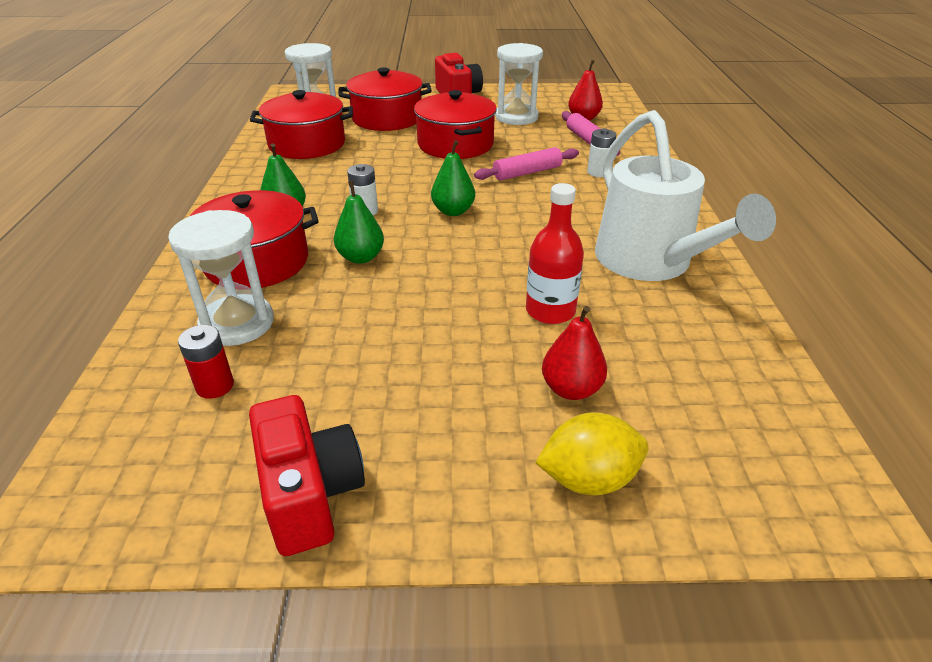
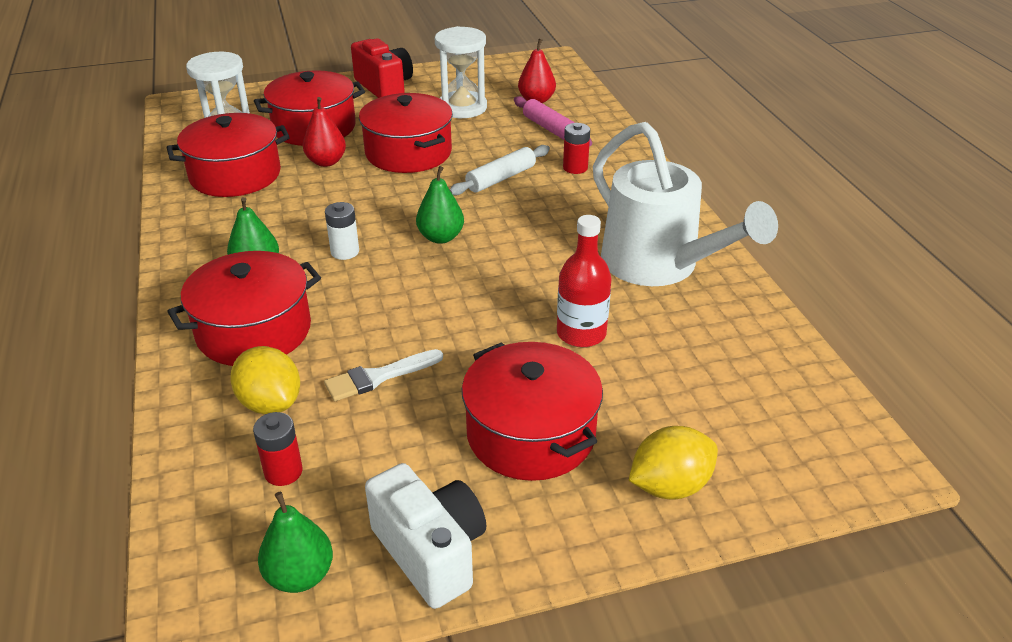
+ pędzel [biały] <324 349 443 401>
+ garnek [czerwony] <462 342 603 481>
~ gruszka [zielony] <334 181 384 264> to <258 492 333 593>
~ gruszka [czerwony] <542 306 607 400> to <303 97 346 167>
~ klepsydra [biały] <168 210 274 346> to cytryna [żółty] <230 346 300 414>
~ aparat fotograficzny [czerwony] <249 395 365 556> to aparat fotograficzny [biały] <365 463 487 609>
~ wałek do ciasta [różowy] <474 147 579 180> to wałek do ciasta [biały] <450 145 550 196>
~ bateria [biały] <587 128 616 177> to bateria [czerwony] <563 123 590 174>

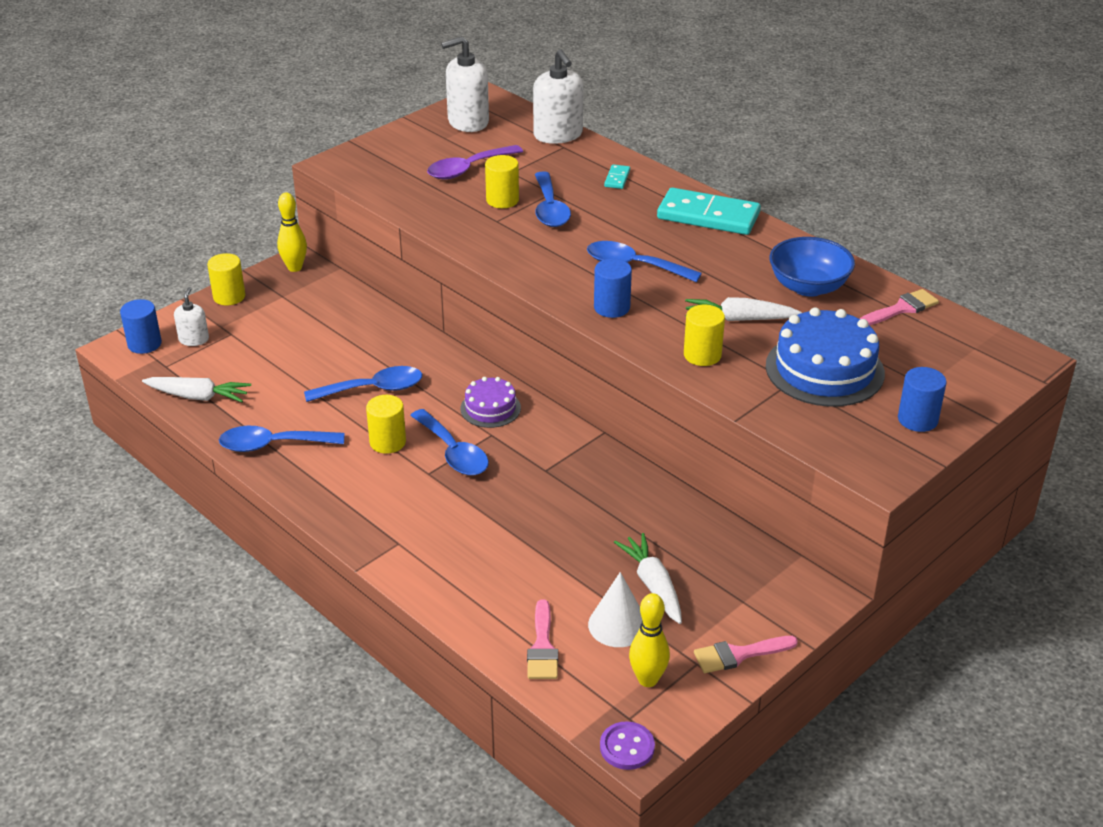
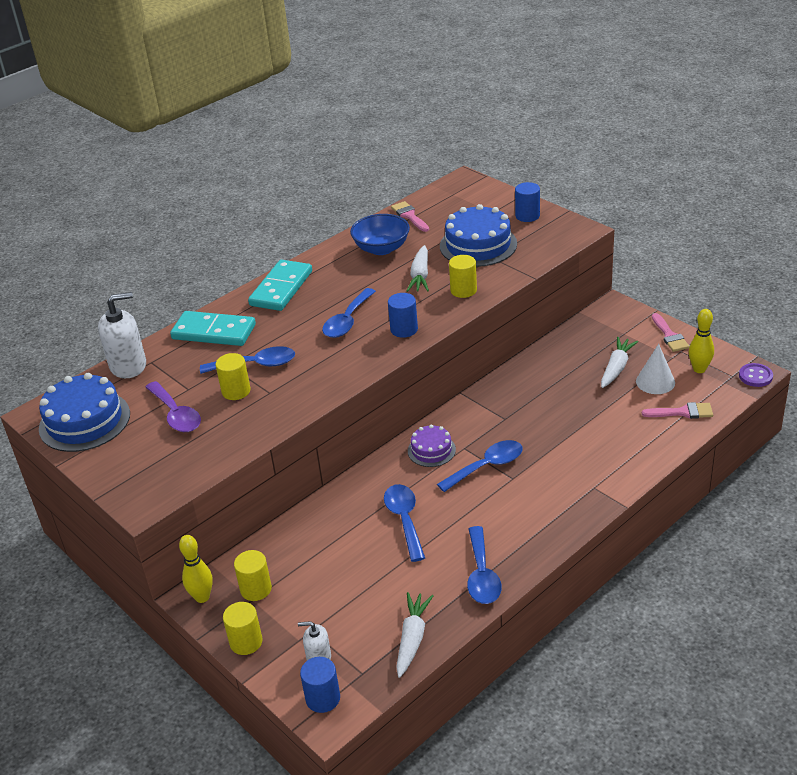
~ walec [żółty] <366 395 406 454> to <234 550 272 601>
~ dozownik mydła [biały] <441 36 489 132> to tort [niebieski] <39 373 130 452>
~ marchewka [biały] <614 533 682 624> = <601 337 638 388> 135 degrees clockwise
~ kostka domina [turkusowy] <604 164 630 189> = <170 311 256 346> x2.36

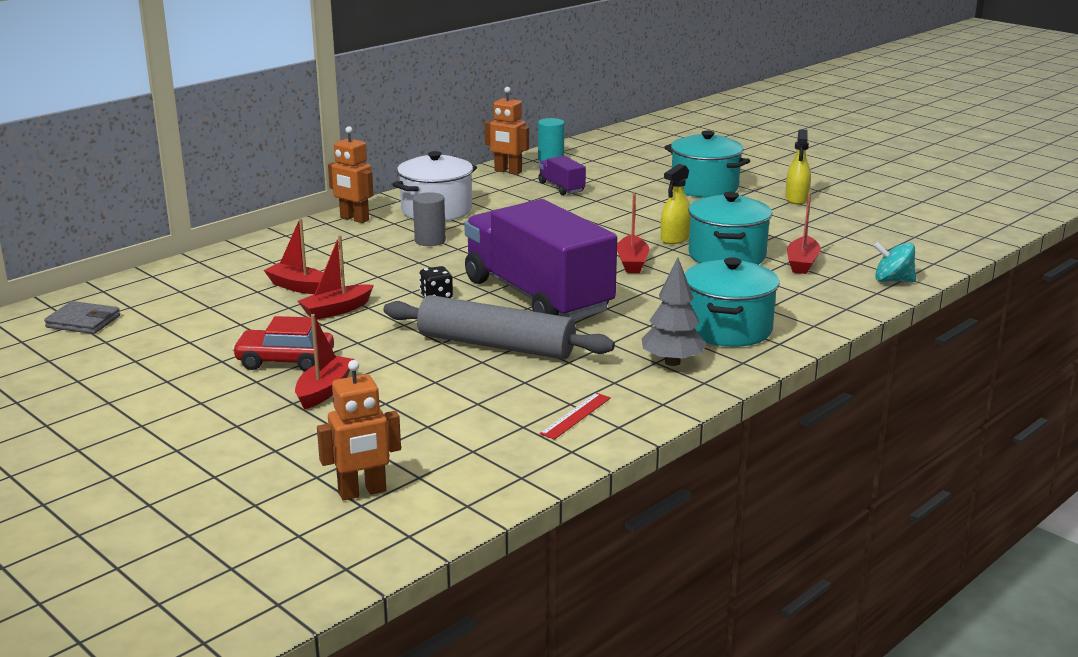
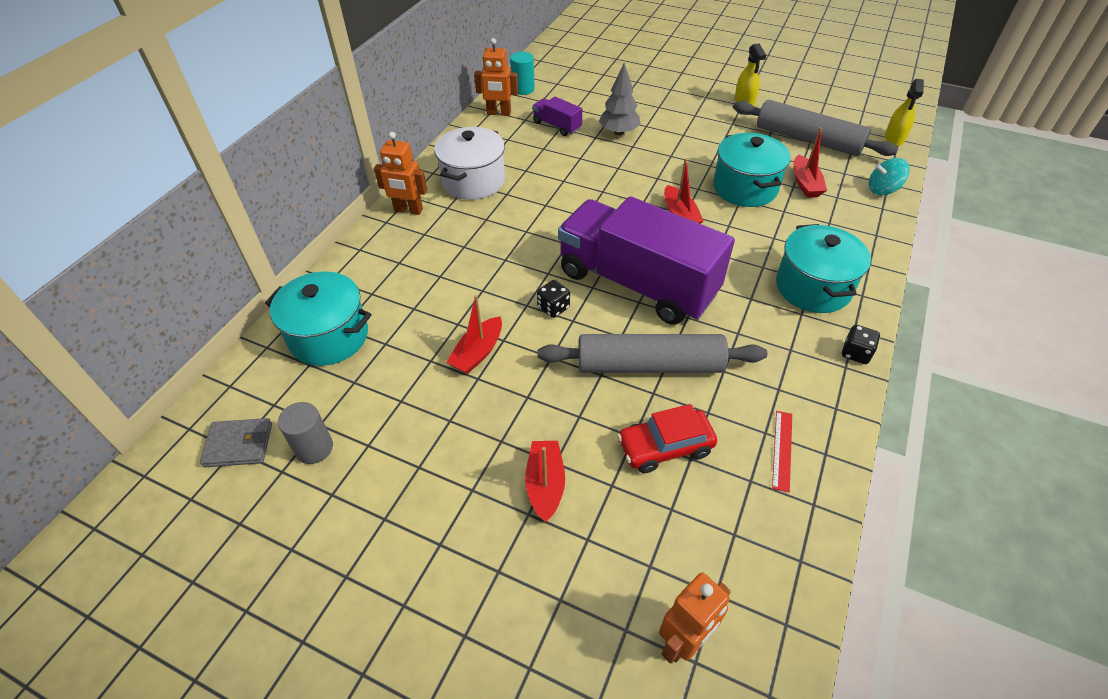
- łódka [czerwony] <264 218 323 294>
+ wałek do ciasta [szary] <733 100 898 156>
+ kostka do gry [czarny] <842 325 880 364>
~ samochód [czerwony] <232 316 334 371> to <617 404 717 473>
~ walec [szary] <413 192 446 246> to <278 402 333 464>
~ drzewko [szary] <642 257 707 366> to <599 63 641 135>
~ spryskiwacz [żółty] <661 164 690 244> to <885 79 924 146>
~ garnek [turkusowy] <664 131 750 198> to <265 271 371 366>

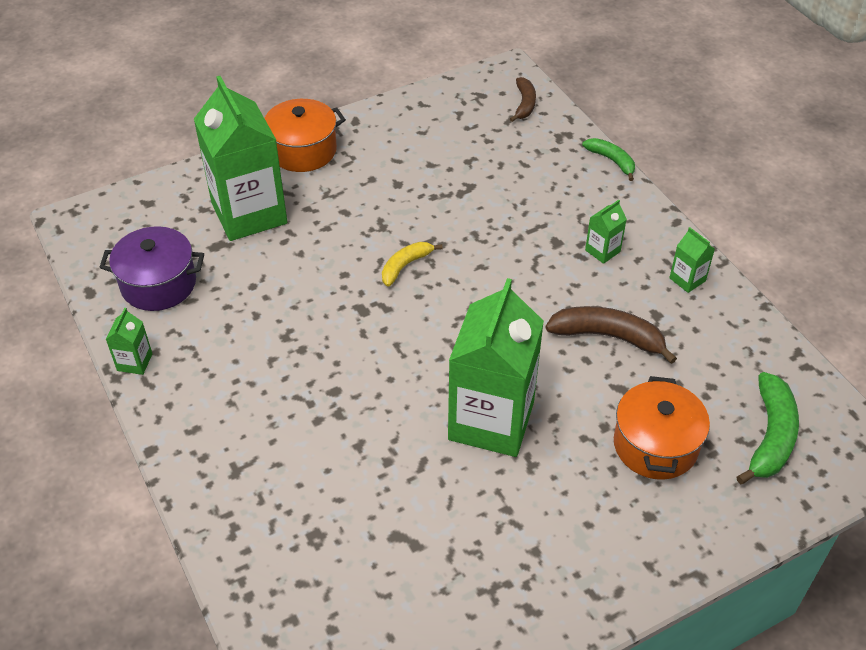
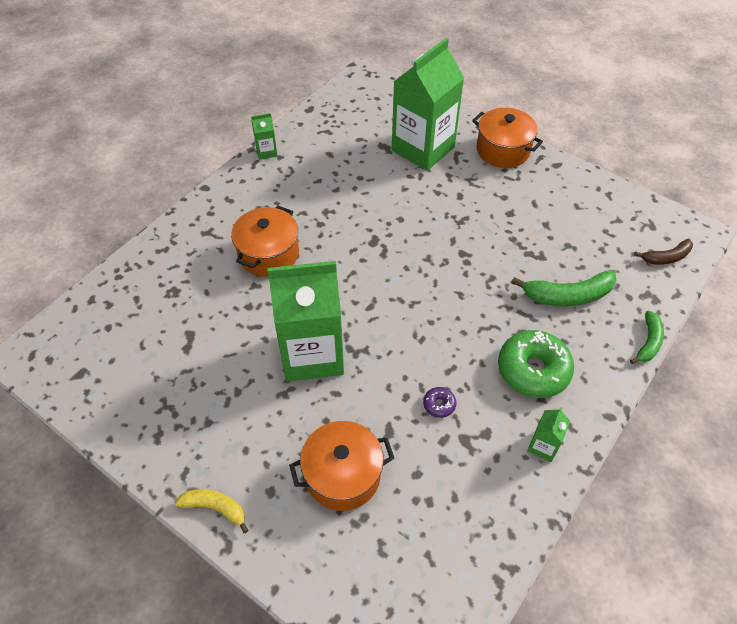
- garnek [fioletowy] <99 226 204 311>
+ garnek [pomarańczowy] <231 205 299 277>
~ banan [żółty] <382 242 443 287> to <175 489 248 533>
~ banan [zielony] <736 372 799 484> to <511 270 617 306>
~ banan [brązowy] <545 306 677 364> to donut [fioletowy] <423 387 456 418>
~ karton mleka [zielony] <585 200 627 264> to donut [zielony] <498 330 574 398>

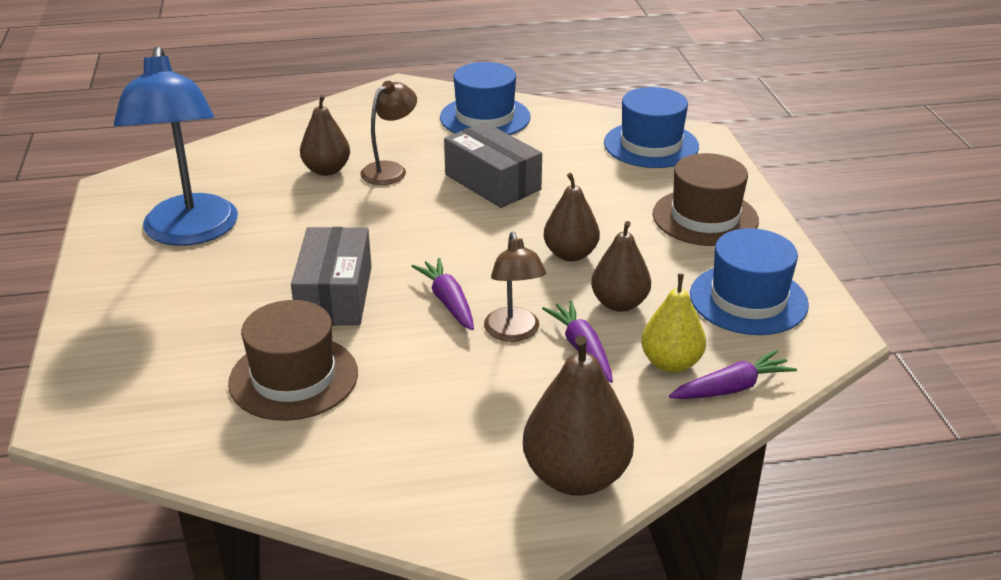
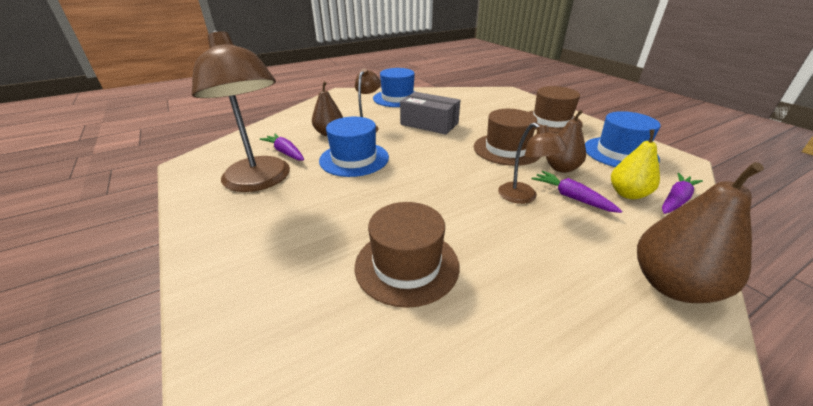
- pudełko [szary] <291 227 372 326>
~ marchewka [fioletowy] <411 258 474 330> to <260 133 304 160>
~ kapelusz [niebieski] <604 87 699 168> to <319 117 389 177>
~ gruszka [brązowy] <544 173 600 262> to kapelusz [brązowy] <474 109 540 166>
~ lampka [niebieski] <114 46 238 246> to lampka [brązowy] <192 31 290 192>

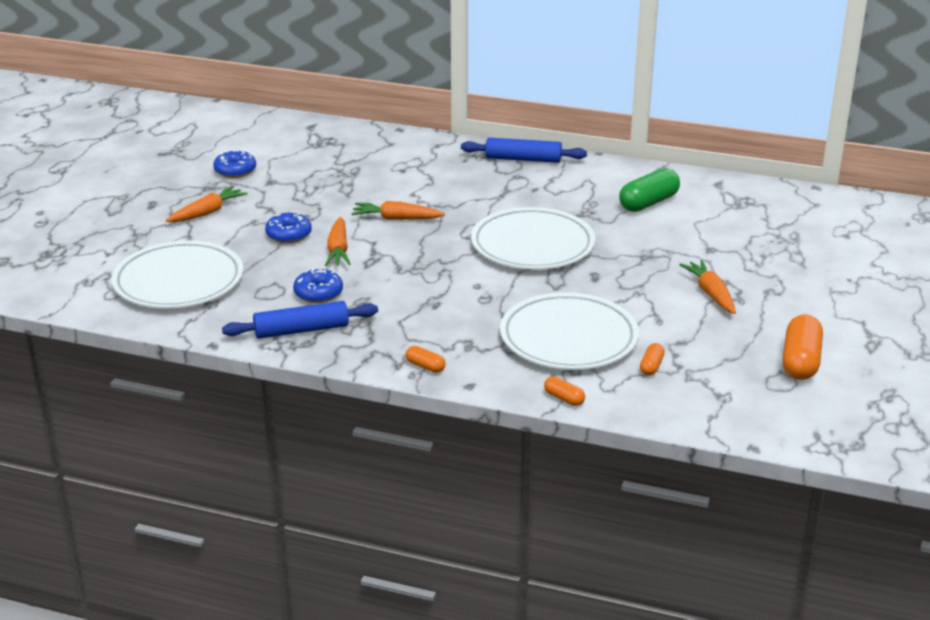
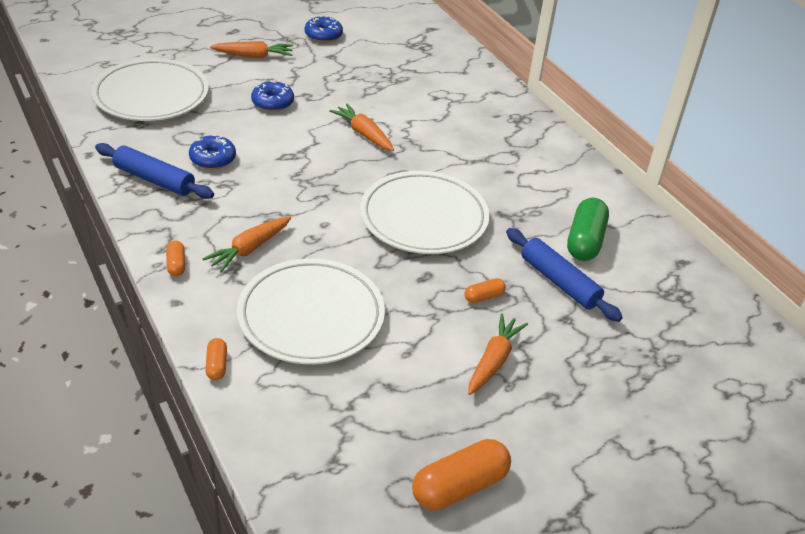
~ marchewka [pomarańczowy] <325 217 351 266> to <202 216 291 273>
~ wałek do ciasta [niebieski] <461 138 587 163> to <506 228 623 322>
~ kapsułka [pomarańczowy] <640 343 665 376> to <464 278 506 303>
~ kapsułka [zielony] <619 168 680 212> = <567 198 609 261> 75 degrees counterclockwise

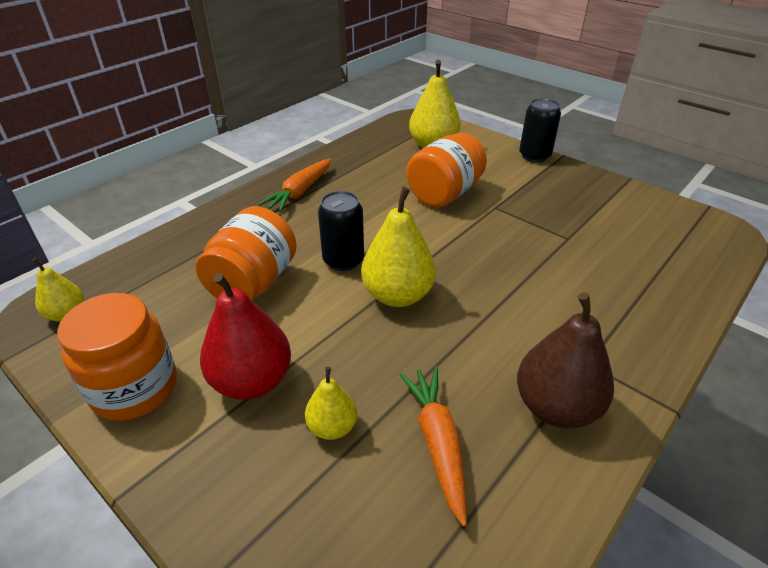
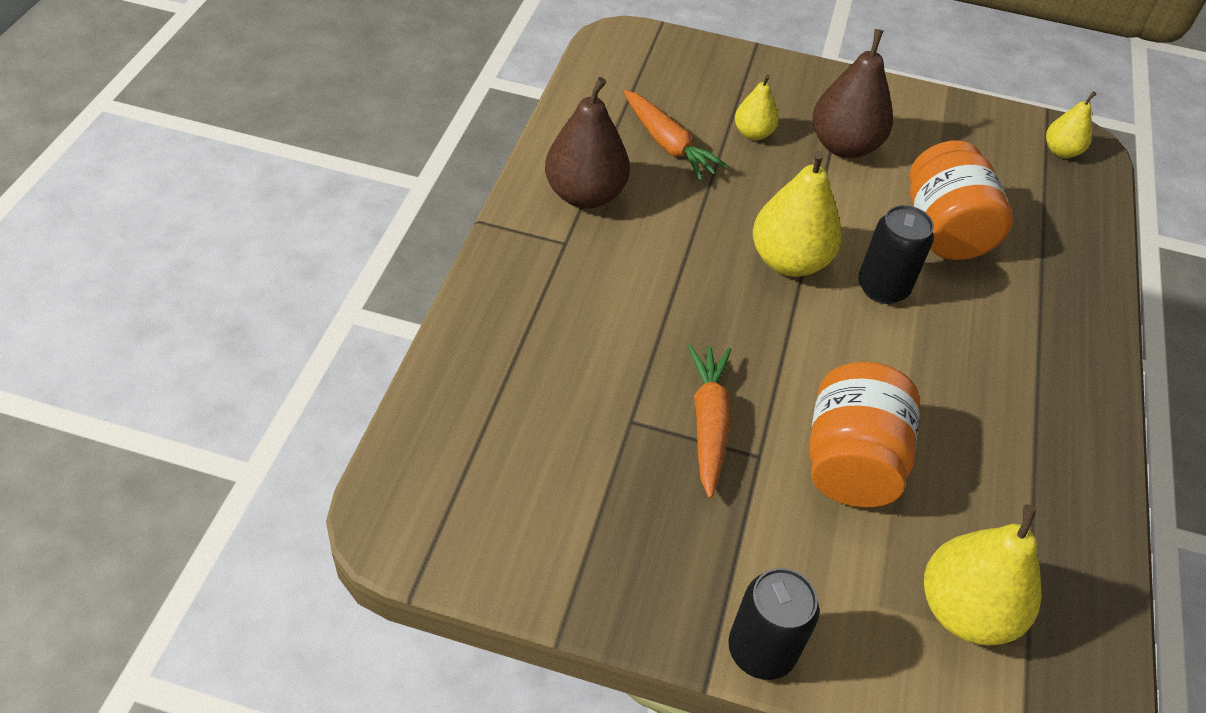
- słoik [pomarańczowy] <57 293 177 421>
~ marchewka [pomarańczowy] <258 159 332 212> to <688 344 731 498>
~ gruszka [czerwony] <200 273 291 400> to gruszka [brązowy] <812 29 893 158>

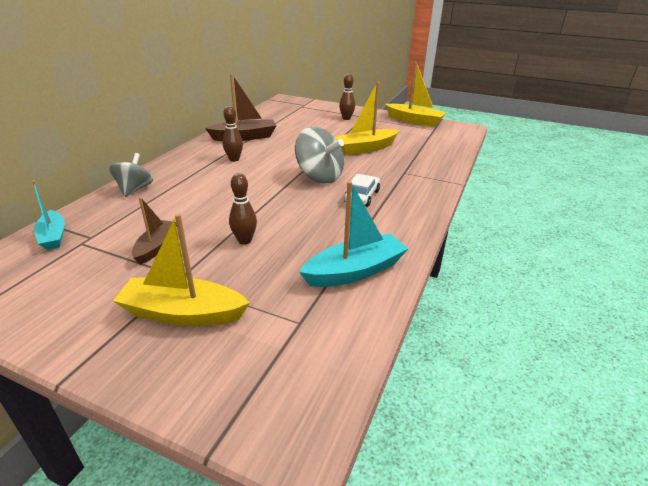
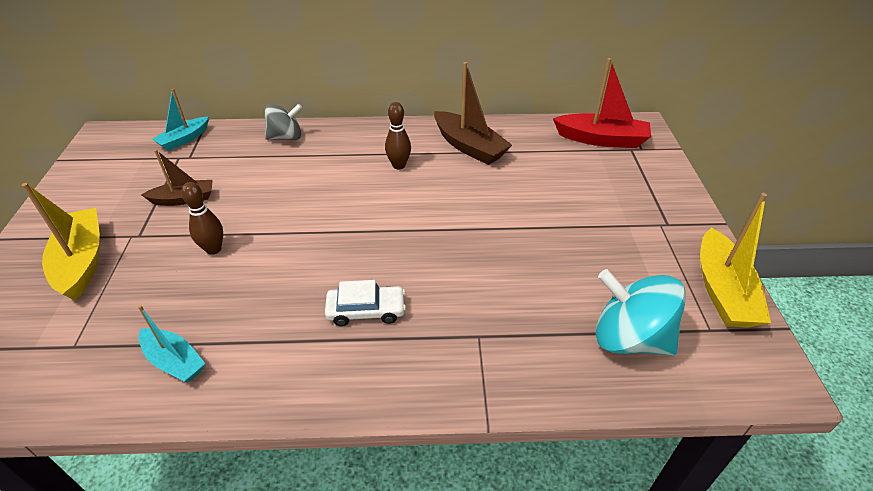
- bączek [szary] <295 127 344 183>
- łódka [żółty] <335 82 399 155>
- kręgiel [brązowy] <339 74 355 120>
+ łódka [czerwony] <553 58 651 148>
+ bączek [turkusowy] <595 269 686 356>
~ łódka [turkusowy] <299 181 408 287> = <138 305 206 383> x0.63

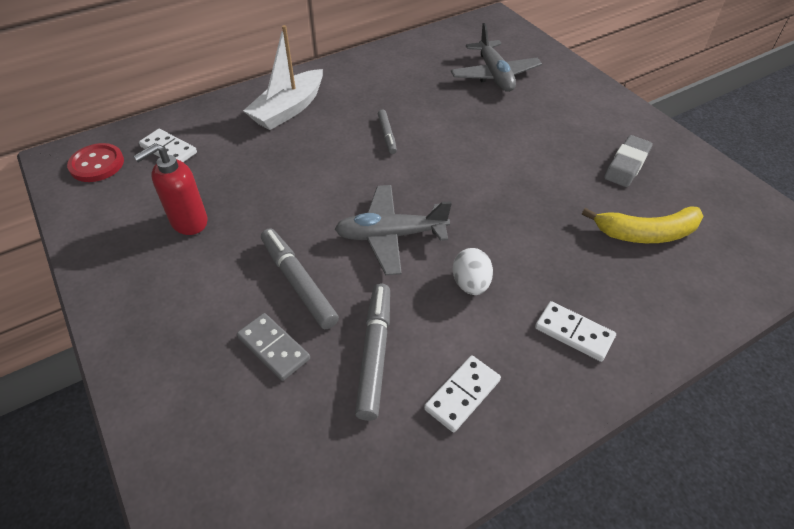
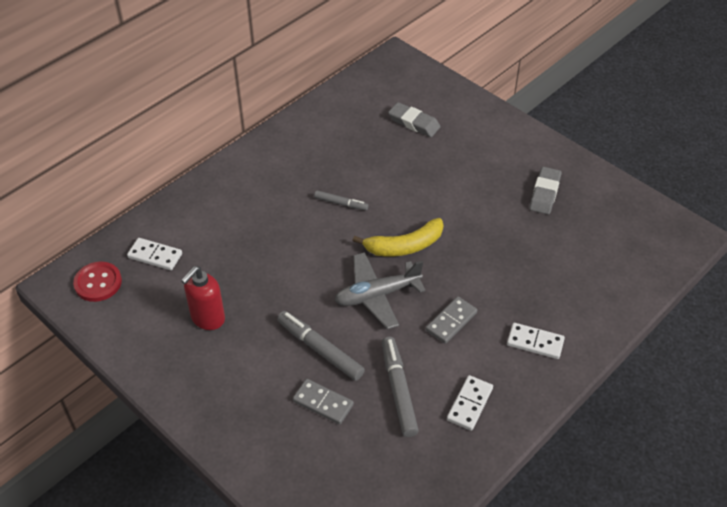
- łódka [biały] <243 25 323 130>
~ banan [żółty] <582 206 704 243> to <353 218 443 256>
~ samolot [szary] <451 23 542 92> to gumka do mazania [szary] <388 102 440 137>
~ jajko [biały] <453 248 493 295> to kostka domina [szary] <426 296 477 344>
~ flamaster [szary] <378 109 397 154> = <314 190 369 210> 45 degrees counterclockwise

